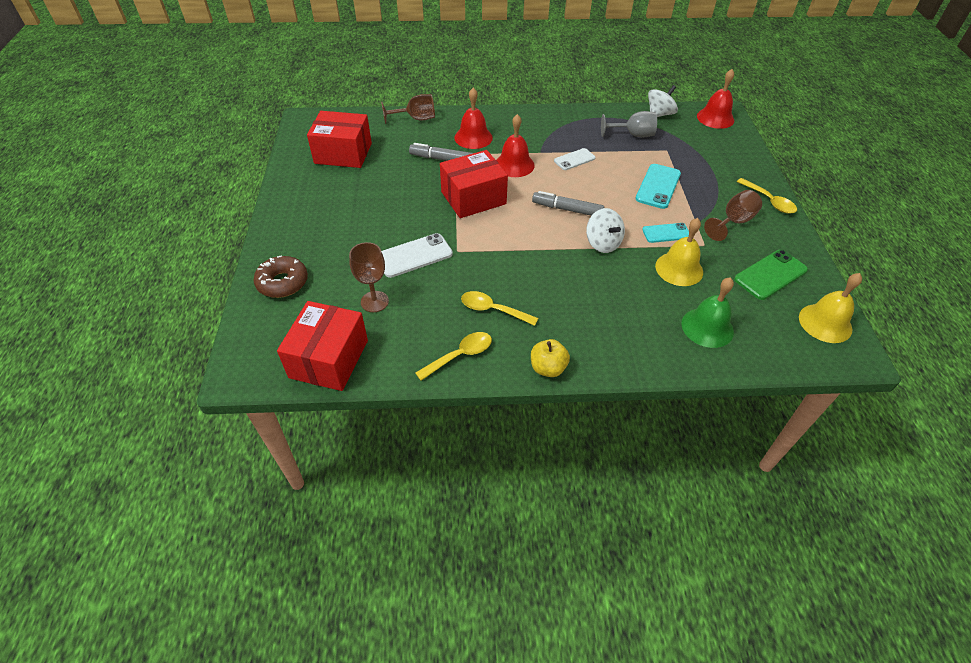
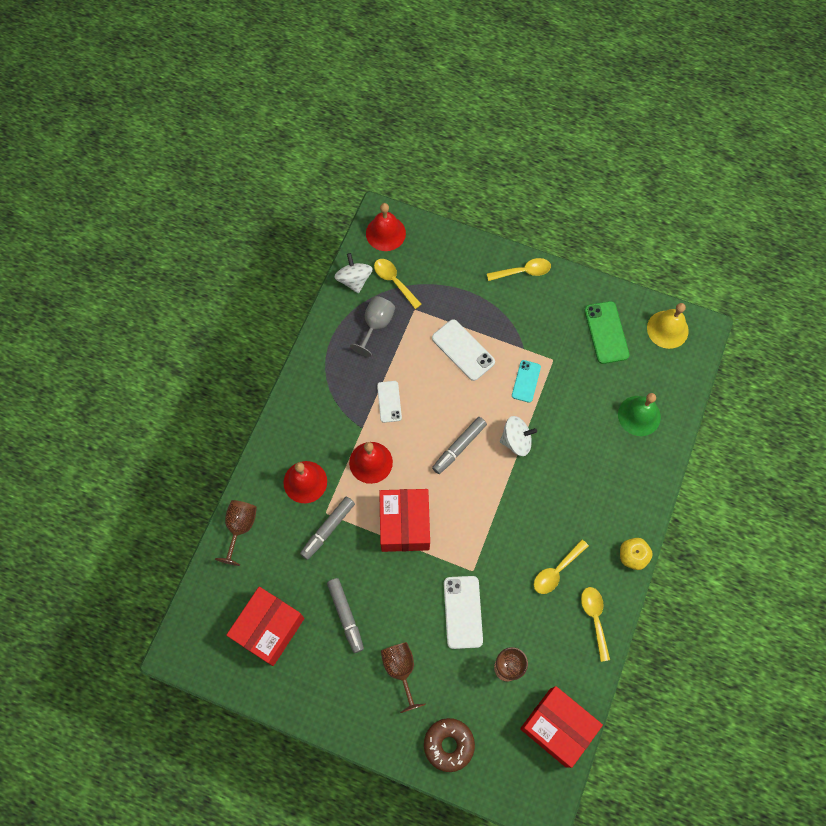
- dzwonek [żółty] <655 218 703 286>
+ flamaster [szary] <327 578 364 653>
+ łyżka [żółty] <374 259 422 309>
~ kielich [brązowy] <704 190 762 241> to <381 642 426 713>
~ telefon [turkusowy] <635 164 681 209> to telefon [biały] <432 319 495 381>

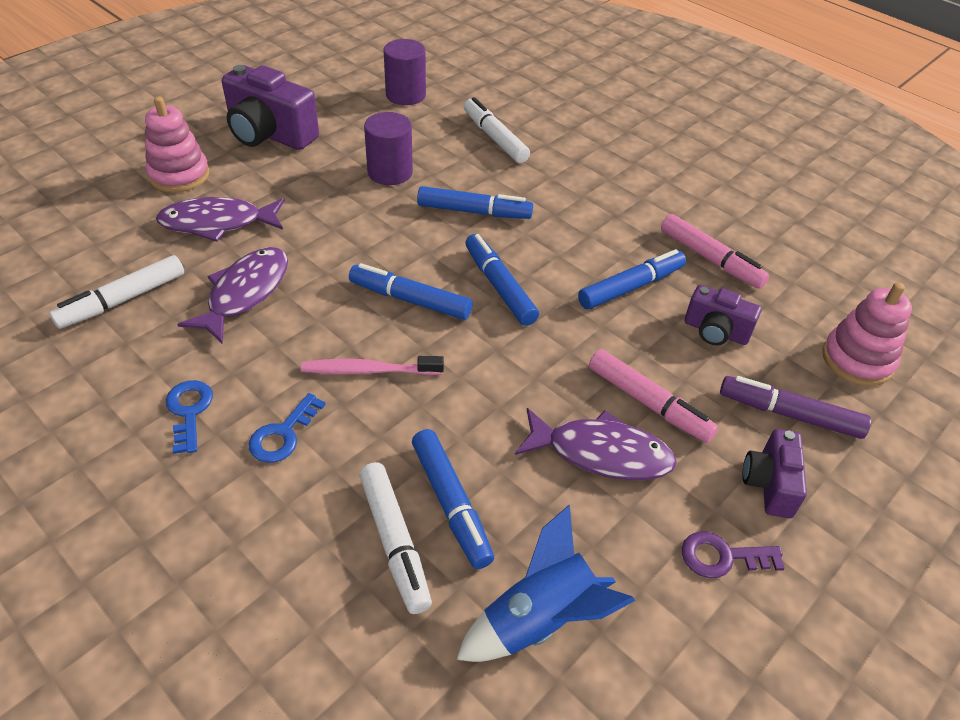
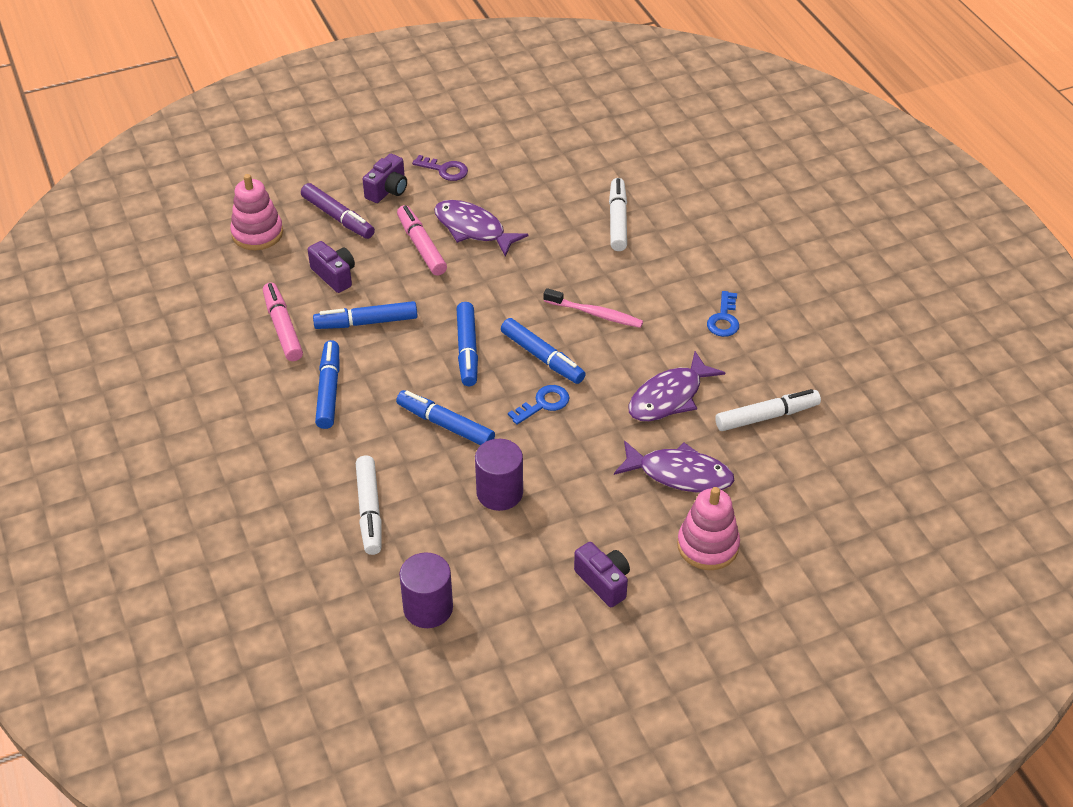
- rakieta [niebieski] <456 505 635 662>
~ klucz [niebieski] <248 393 326 463> to <508 385 570 425>
~ flamaster [niebieski] <412 429 494 569> to <315 340 340 429>
~ aparat fotograficzny [fioletowy] <222 65 319 150> = <574 542 630 607> x0.58

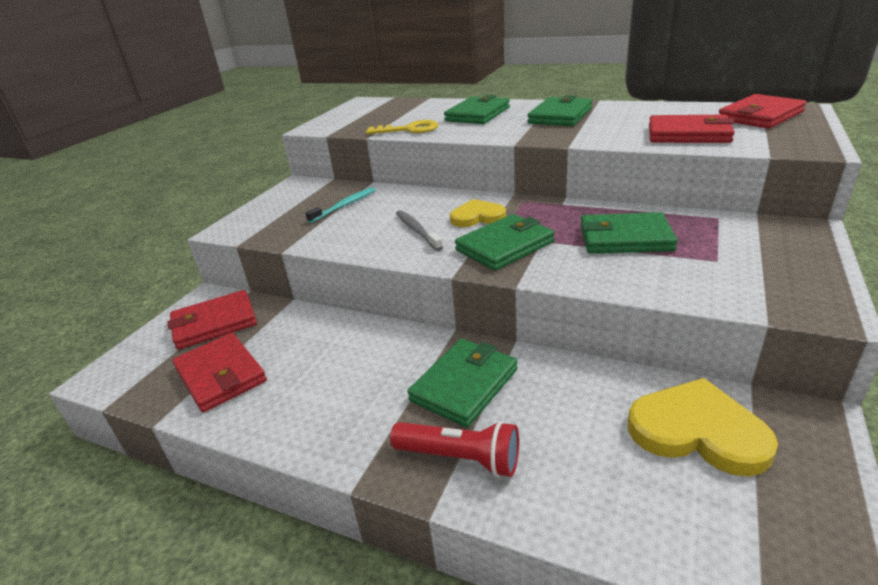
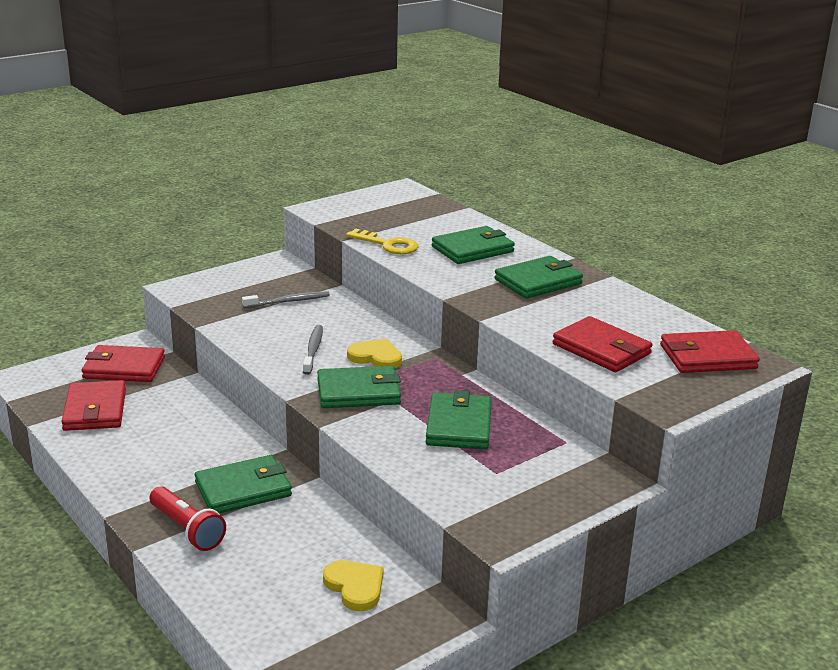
~ szczoteczka do zębów [turkusowy] <305 187 376 223> to szczoteczka do zębów [szary] <242 291 330 308>
~ portfel [zielony] <580 212 678 254> = <426 390 492 450> 60 degrees clockwise
~ serce [żółty] <628 378 778 476> = <323 560 384 611> x0.64

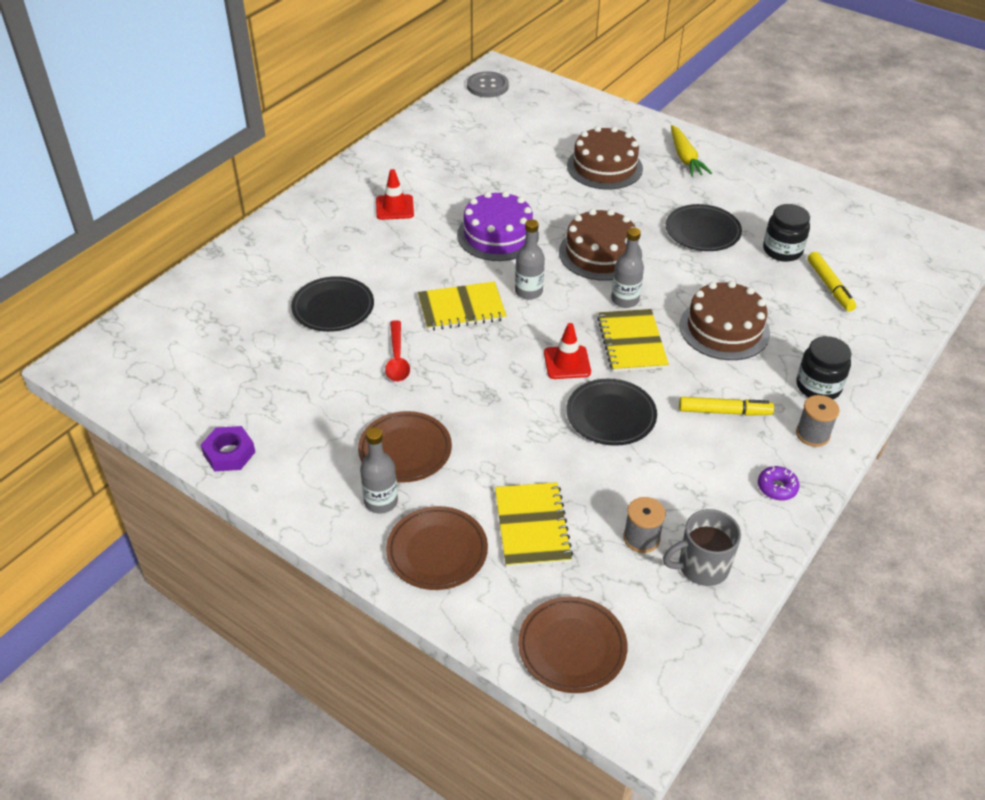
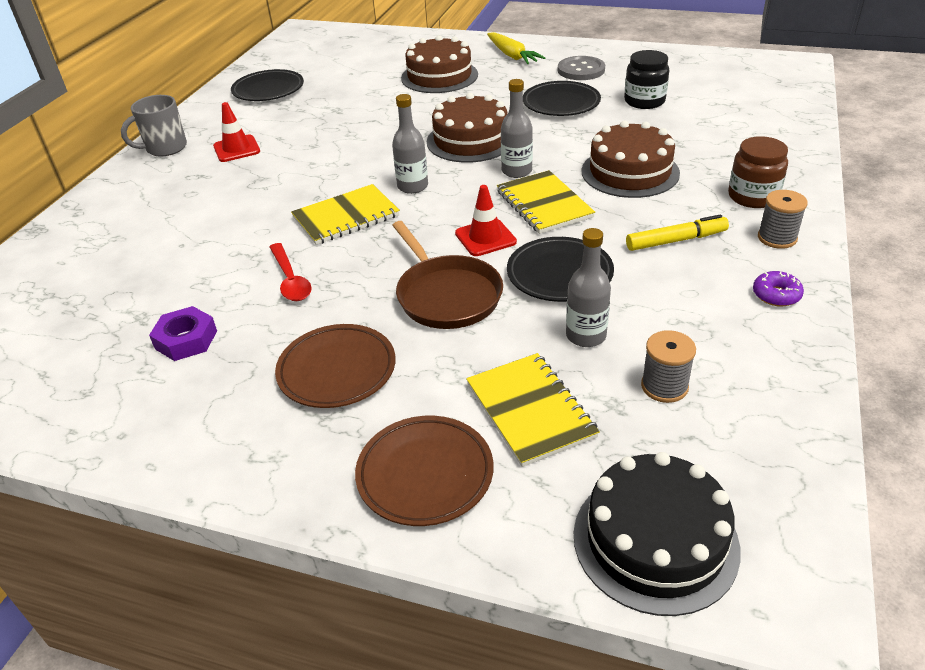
- tort [fioletowy] <457 191 539 261>
- flamaster [żółty] <808 252 856 311>
+ patelnia [brązowy] <392 221 503 329>
~ nakrętka [fioletowy] <201 426 255 471> to <149 306 217 361>
~ talerz [czarny] <291 276 374 332> to <231 69 304 101>
~ butelka [szary] <360 427 398 514> to <566 228 611 347>
~ guzik [szary] <467 71 509 98> to <558 56 605 80>
~ kubek [szary] <663 509 741 586> to <121 95 187 157>
~ talerz [brązowy] <518 596 627 693> to tort [czarny] <574 452 741 616>
~ słoik [czarny] <796 336 851 399> to słoik [brązowy] <728 136 788 208>

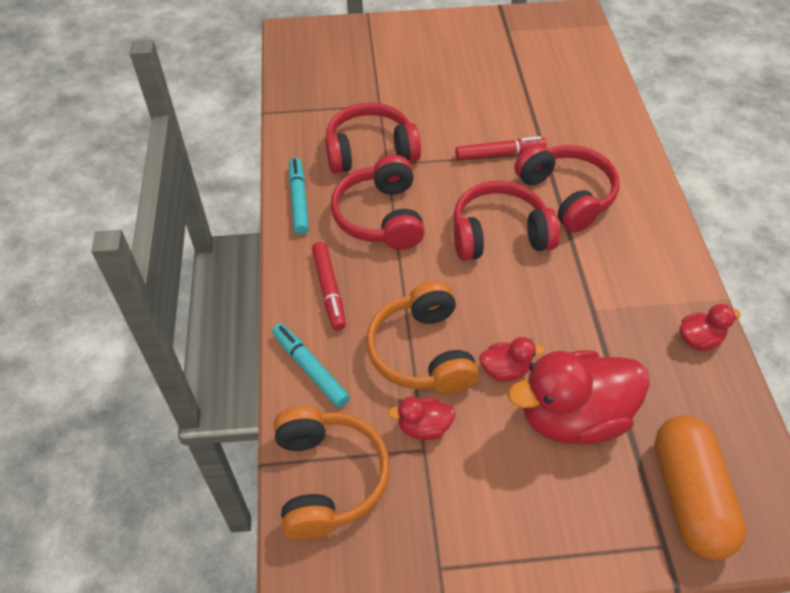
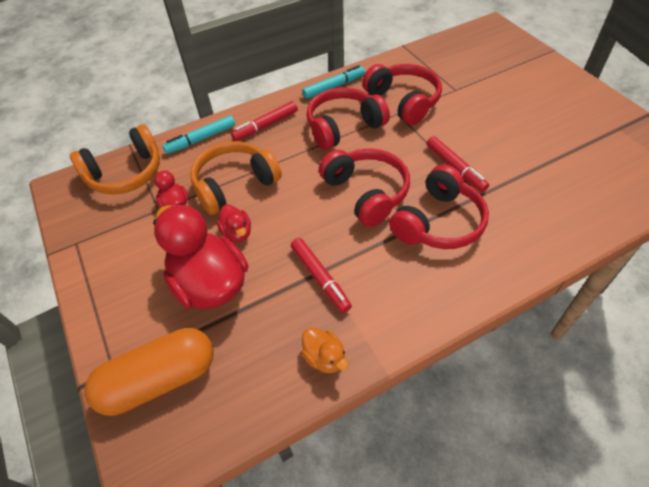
+ flamaster [czerwony] <291 238 352 313>
~ kaczka [czerwony] <679 304 741 351> to kaczka [pomarańczowy] <301 327 349 373>
~ flamaster [turkusowy] <272 323 350 408> = <163 115 235 154> 150 degrees counterclockwise

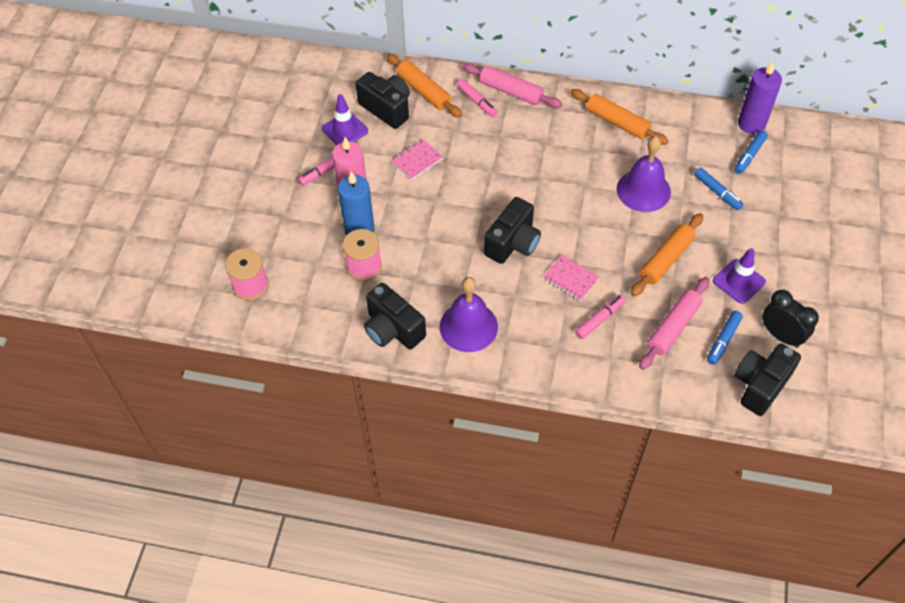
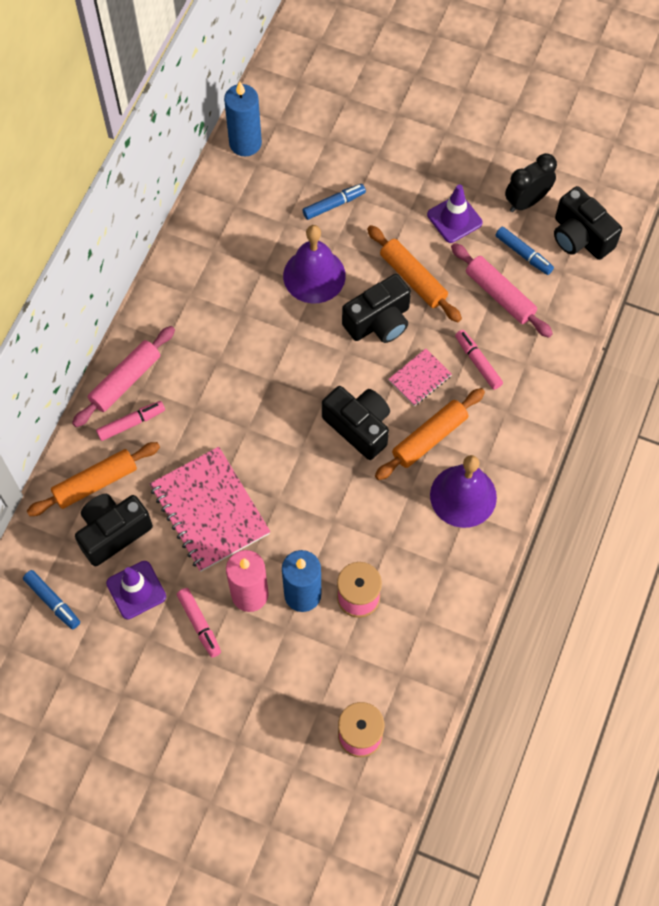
~ aparat fotograficzny [czarny] <364 283 426 349> to <342 274 411 343>
~ wałek do ciasta [pomarańczowy] <570 89 668 145> to <375 388 485 480>
~ flamaster [niebieski] <734 130 768 174> to <23 570 80 629>
~ świeca [fioletowy] <738 61 782 134> to świeca [niebieski] <224 81 262 157>
~ zeszyt [różowy] <391 139 443 180> = <149 447 270 572> x1.99

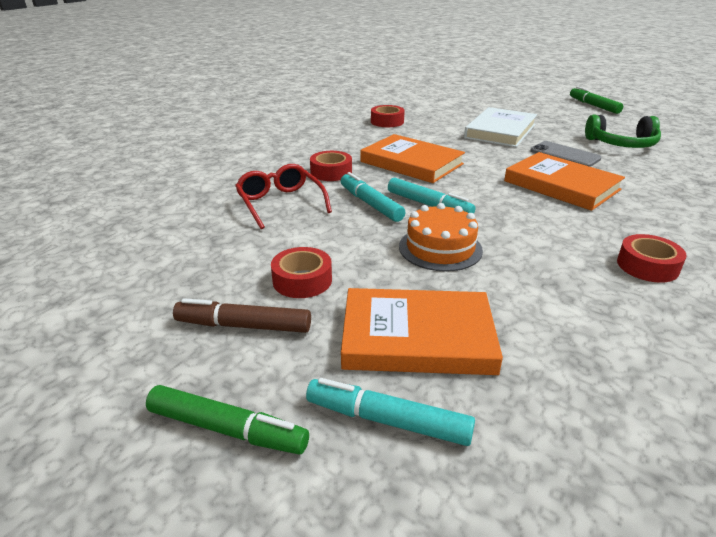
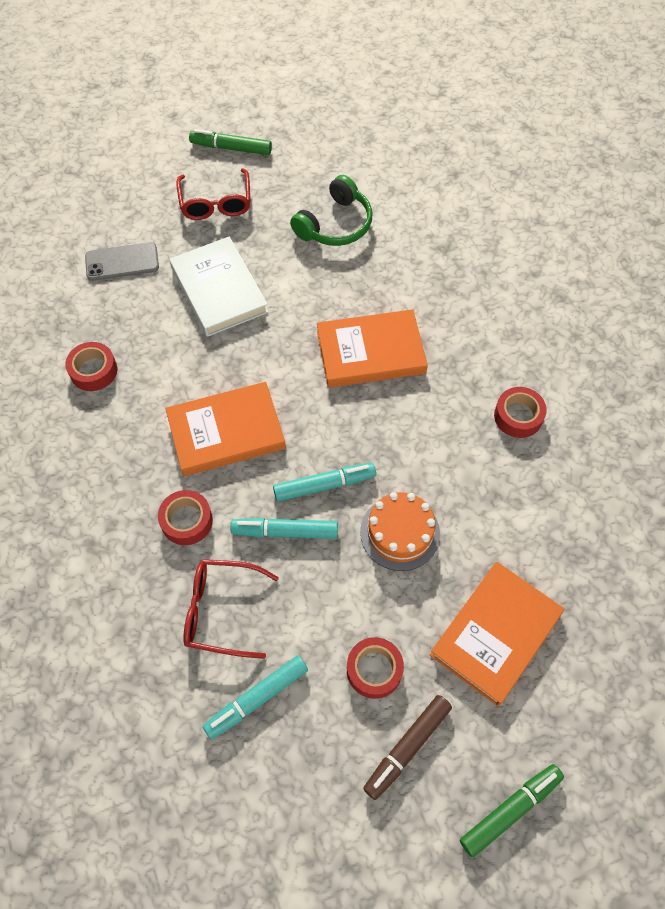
+ okulary [czerwony] <176 168 250 220>
~ flamaster [turkusowy] <306 378 475 446> to <203 656 308 739>
~ telefon [szary] <530 141 602 167> to <85 242 159 281>

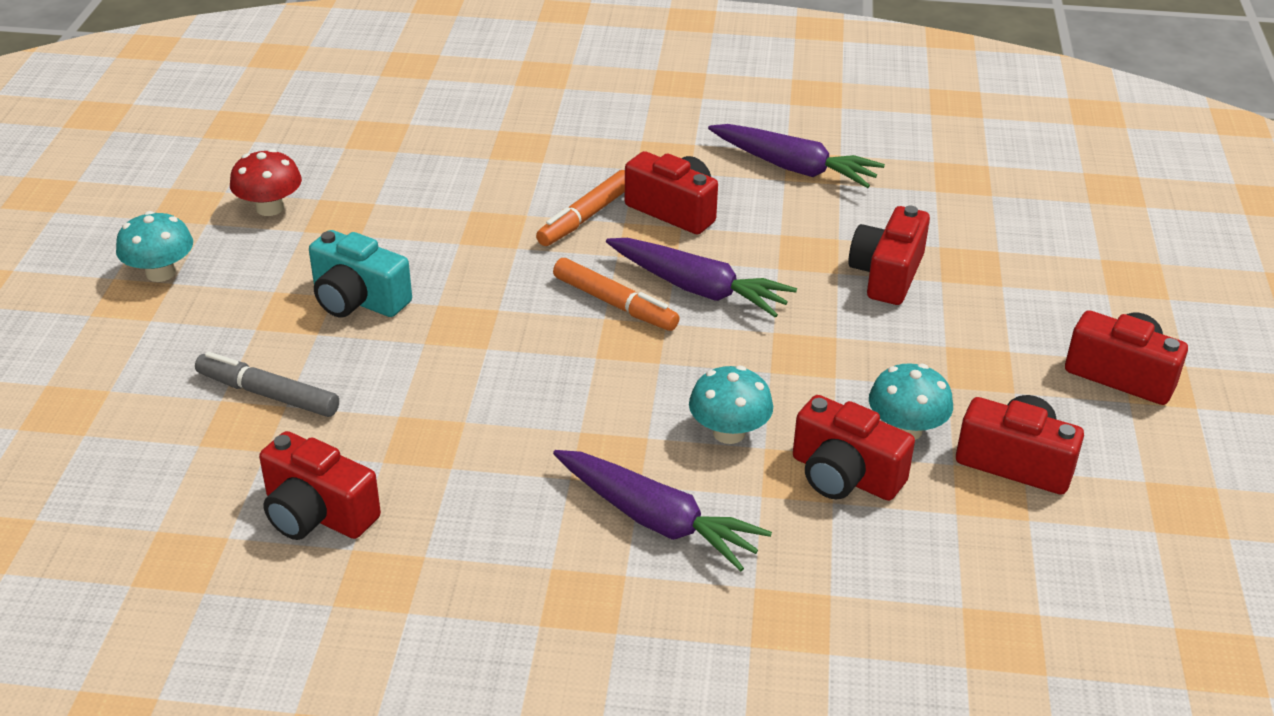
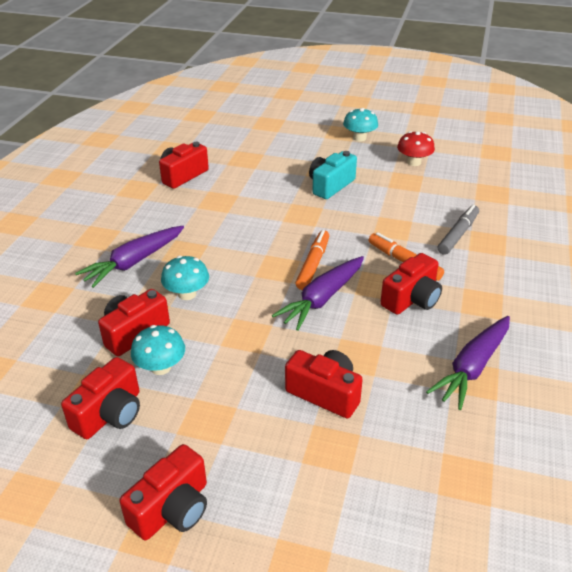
~ flamaster [szary] <195 352 339 417> to <438 205 479 255>
~ flamaster [pomarańczowy] <553 258 680 331> = <295 230 329 290> 150 degrees clockwise

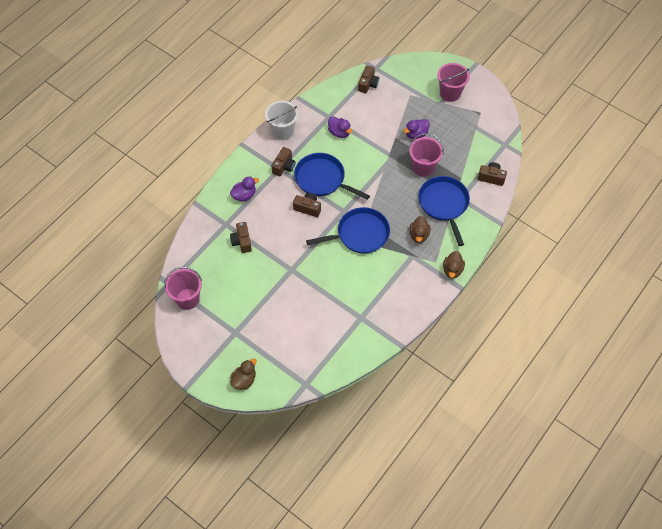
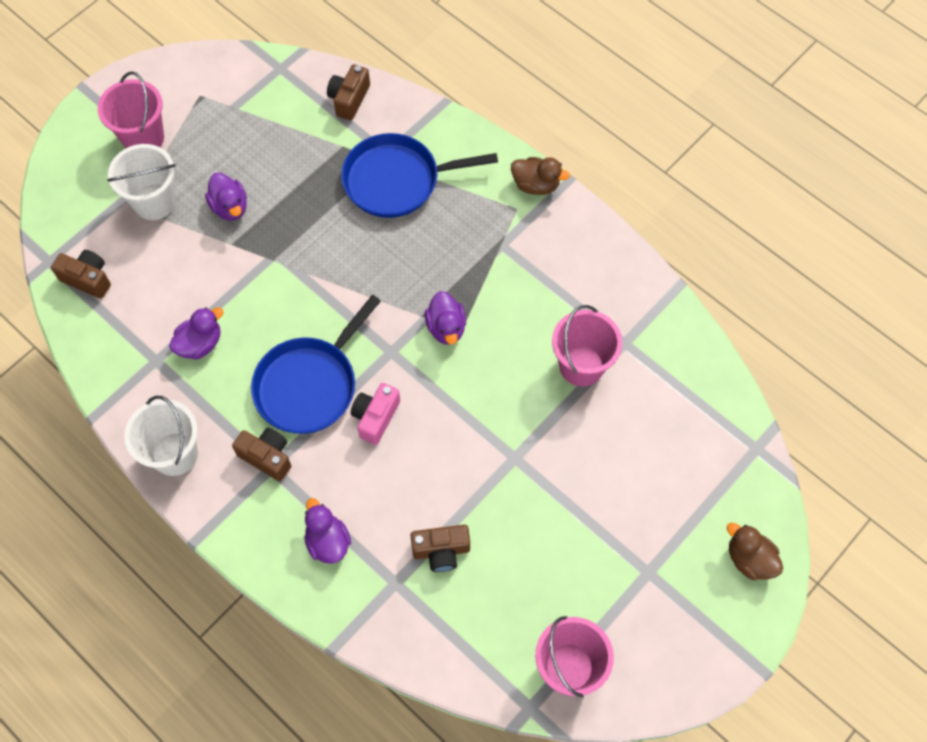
- kaczka [brązowy] <409 216 431 243>
+ wiadro [biały] <107 144 176 220>
~ wiadro [różowy] <409 133 444 177> to <552 305 622 387>
~ patelnia [niebieski] <306 207 390 254> to kaczka [fioletowy] <425 291 466 345>
~ aparat fotograficzny [brązowy] <293 193 321 217> to aparat fotograficzny [różowy] <351 383 400 445>

